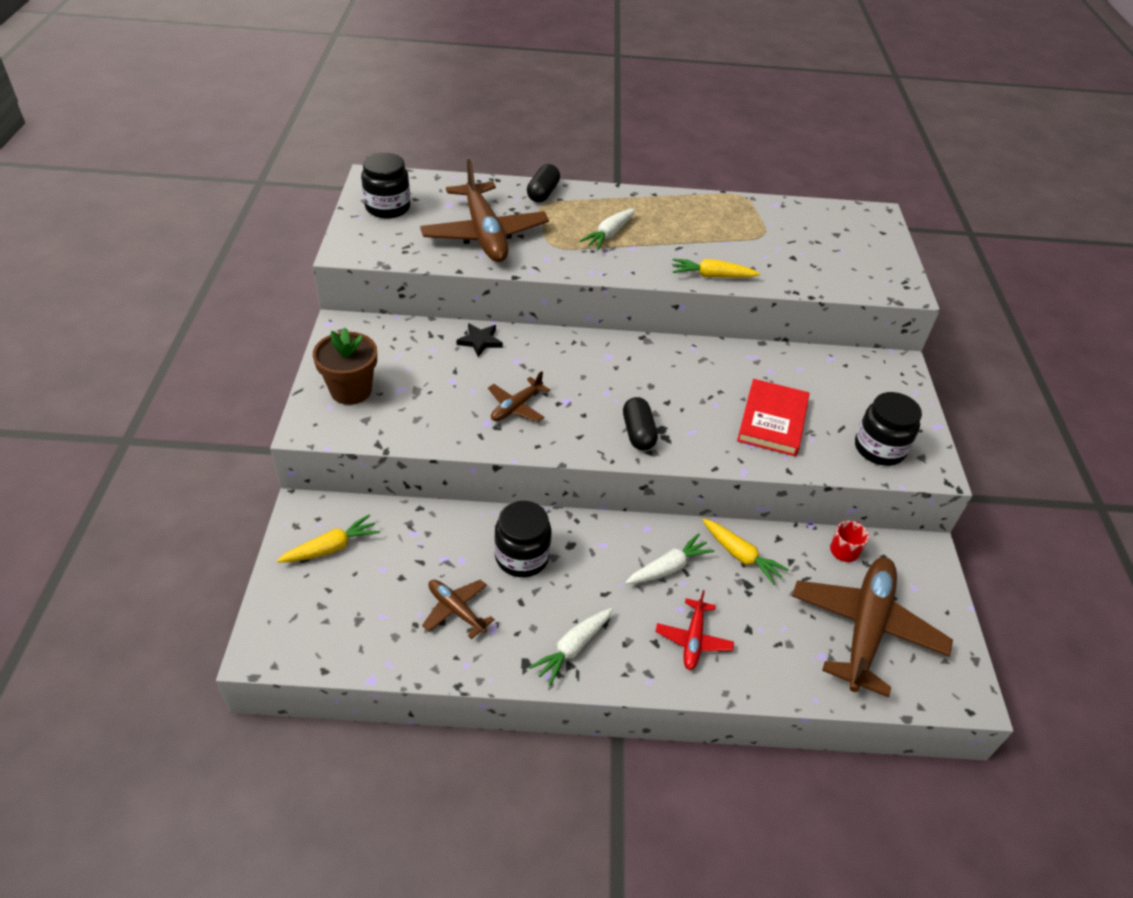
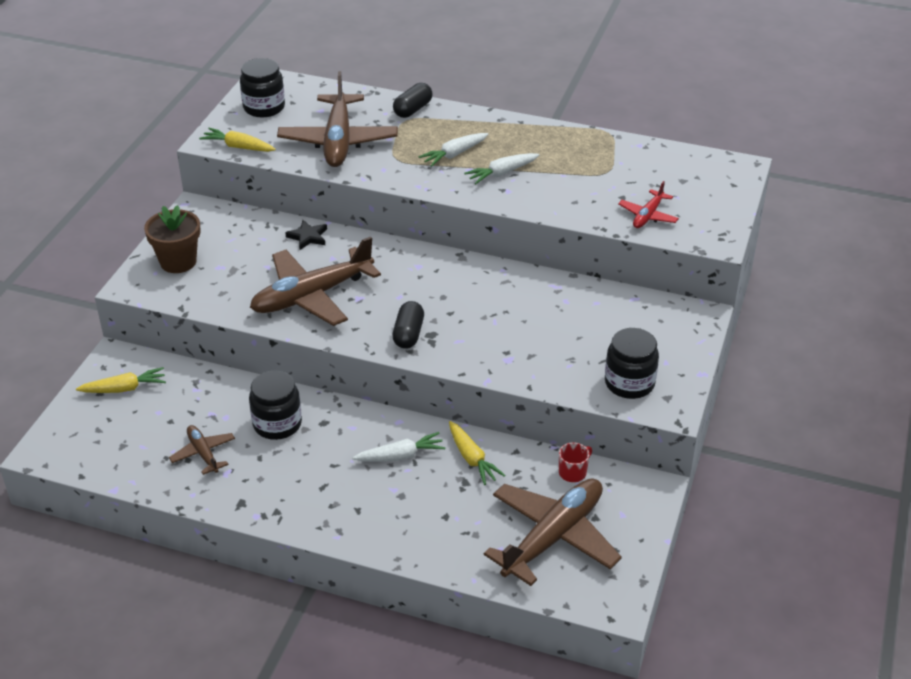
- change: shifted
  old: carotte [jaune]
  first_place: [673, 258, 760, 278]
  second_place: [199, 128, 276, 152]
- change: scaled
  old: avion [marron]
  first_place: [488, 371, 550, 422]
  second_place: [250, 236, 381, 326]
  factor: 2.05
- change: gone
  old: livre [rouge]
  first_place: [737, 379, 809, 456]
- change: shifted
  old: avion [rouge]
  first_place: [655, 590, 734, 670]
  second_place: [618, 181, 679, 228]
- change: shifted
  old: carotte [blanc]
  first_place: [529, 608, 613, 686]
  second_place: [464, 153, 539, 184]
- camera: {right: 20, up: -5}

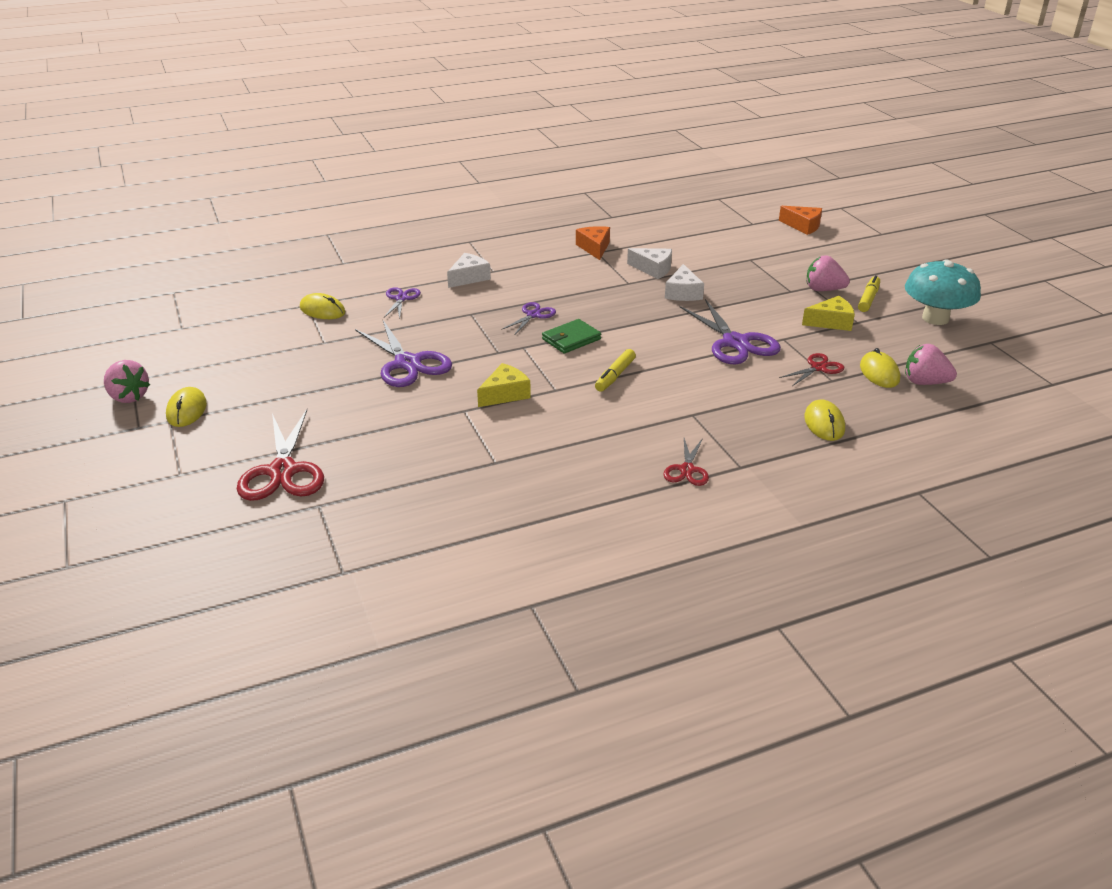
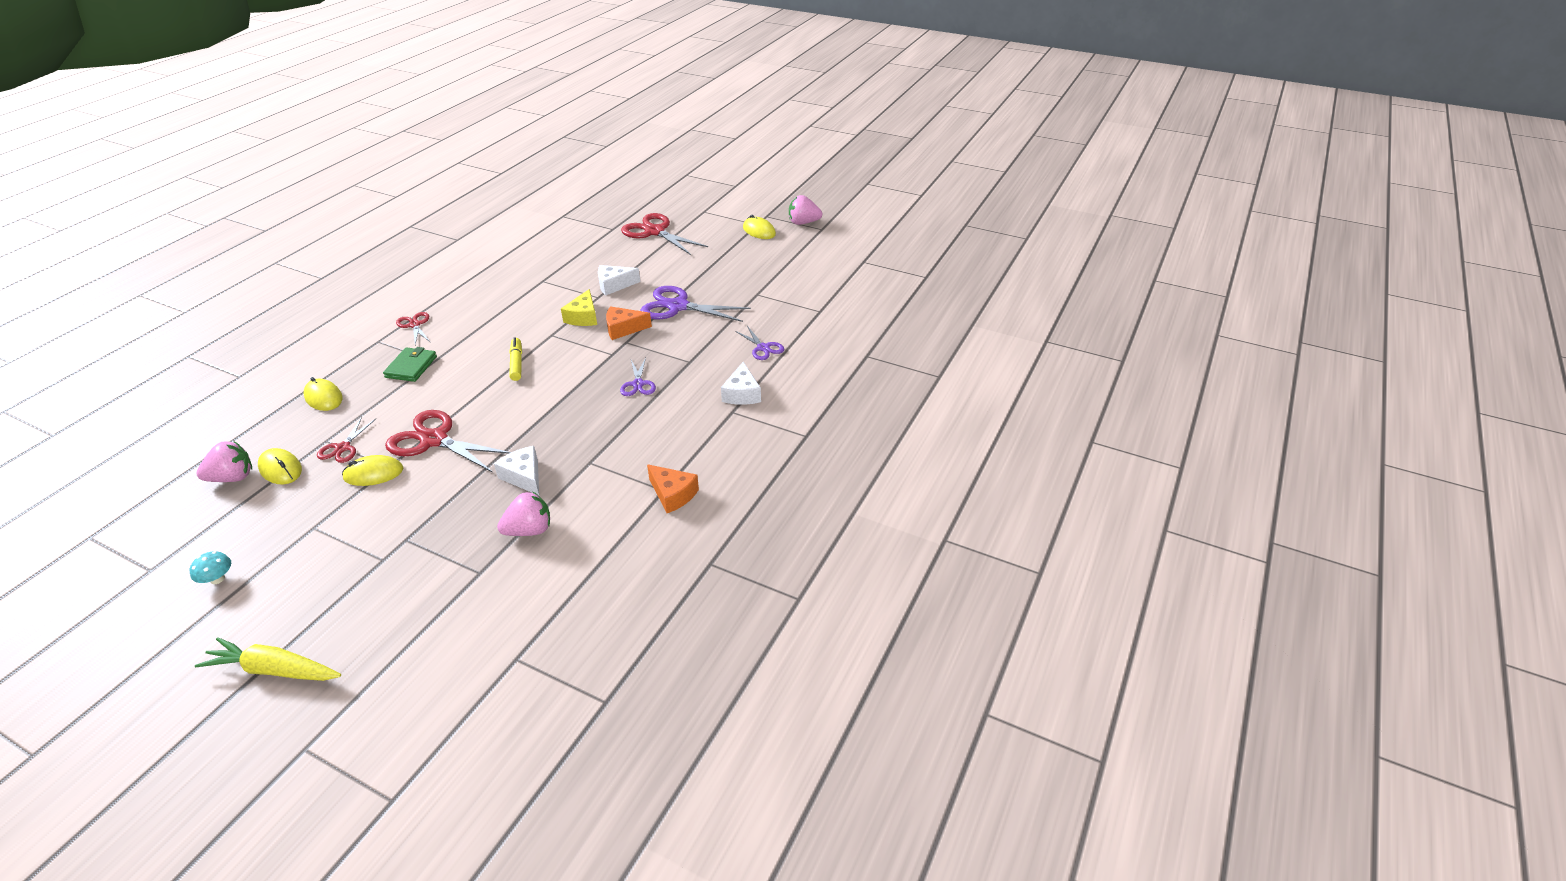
- change: shifted
  old: fromage [orange]
  first_place: [779, 206, 822, 235]
  second_place: [606, 306, 652, 340]
- change: shifted
  old: fromage [blanc]
  first_place: [627, 248, 672, 279]
  second_place: [598, 265, 640, 296]
- change: shifted
  old: fraise [rose]
  first_place: [807, 255, 850, 291]
  second_place: [497, 491, 550, 536]
- change: scaled
  old: champignon [turquoise]
  first_place: [905, 259, 981, 325]
  second_place: [190, 551, 231, 584]
  factor: 0.42
- change: gone
  old: feutre [jaune]
  first_place: [858, 275, 880, 312]
- change: shifted
  old: souris [jaune]
  first_place: [300, 293, 345, 319]
  second_place: [342, 455, 403, 486]
- change: gone
  old: fromage [jaune]
  first_place: [802, 296, 855, 331]
- change: repainted
  old: ciseaux [violet]
  new: ciseaux [rouge]
  first_place: [680, 299, 781, 364]
  second_place: [385, 410, 511, 473]
- change: shifted
  old: portefeuille [vert]
  first_place: [542, 319, 601, 354]
  second_place: [383, 347, 437, 382]
- change: new
  new: carotte [jaune]
  second_place: [195, 637, 341, 681]
- camera: {right: 140, up: 5}

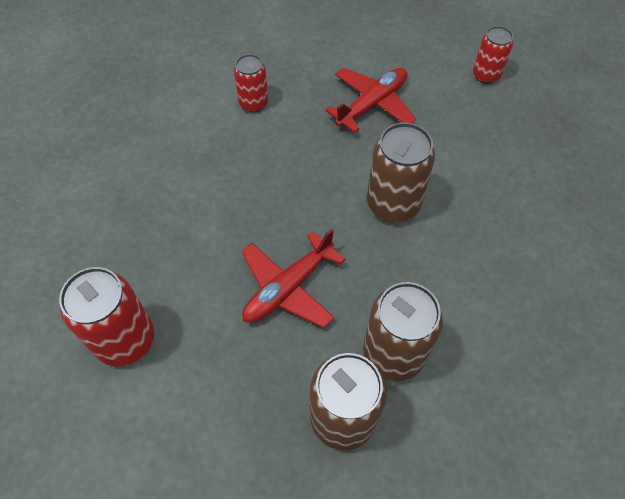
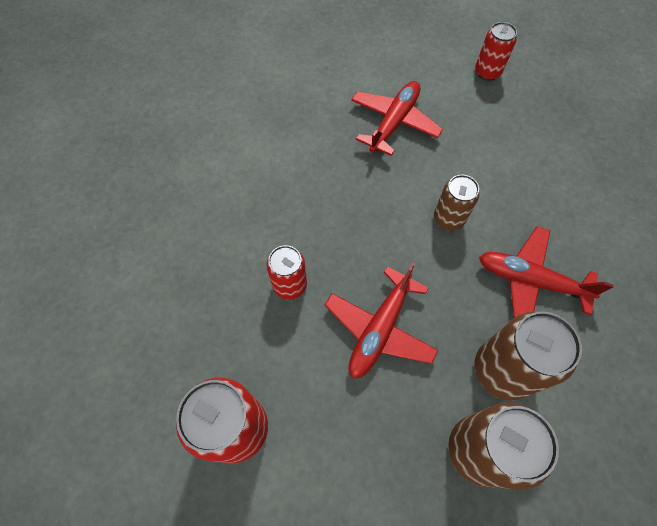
- change: shifted
  old: canette [rouge]
  first_place: [234, 54, 268, 112]
  second_place: [267, 245, 307, 300]
- change: scaled
  old: canette [marron]
  first_place: [367, 123, 435, 223]
  second_place: [434, 175, 479, 231]
  factor: 0.61
- change: new
  new: avion [rouge]
  second_place: [479, 226, 614, 318]
- camera: {right: -15, up: 5}

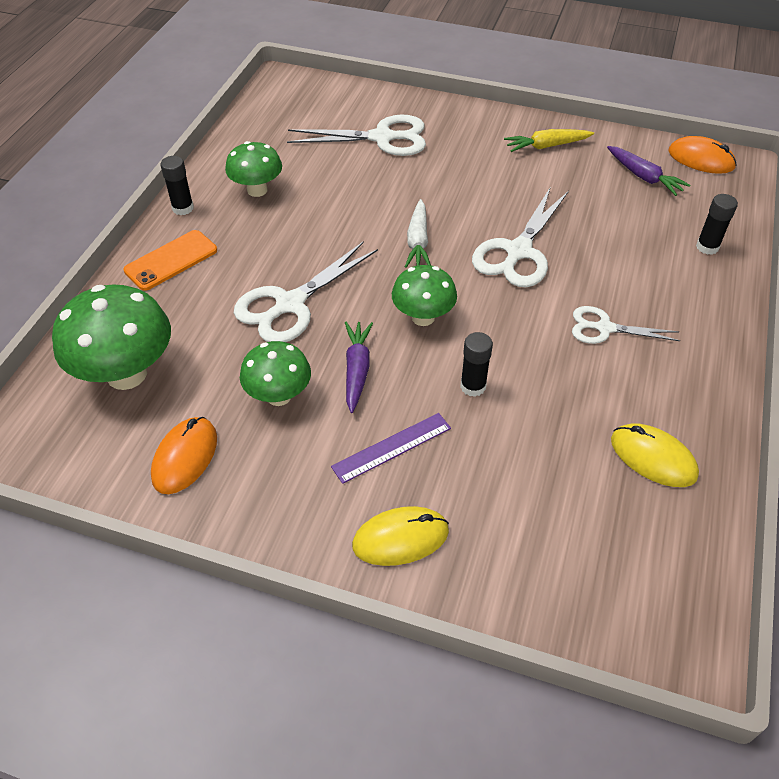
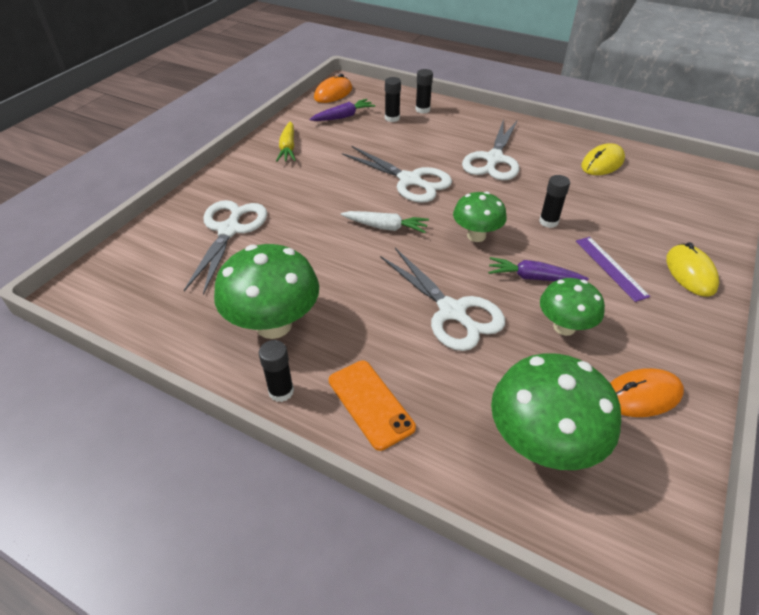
- change: scaled
  old: champignon [vert]
  first_place: [225, 141, 282, 197]
  second_place: [214, 244, 319, 339]
  factor: 1.62
- change: scaled
  old: ciseaux [blanc]
  first_place: [572, 306, 680, 344]
  second_place: [462, 119, 519, 180]
  factor: 1.63
- change: rotated
  old: souris [orange]
  first_place: [151, 417, 217, 494]
  second_place: [610, 368, 684, 417]
  degrees: -45
- change: new
  new: bâton de colle [noir]
  second_place: [385, 77, 401, 122]
- camera: {right: -80, up: -5}

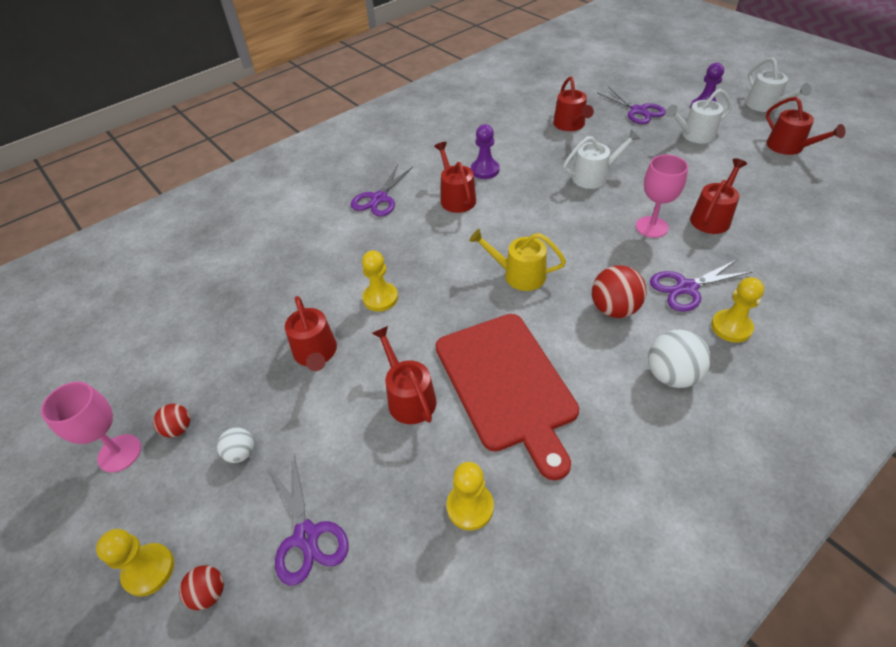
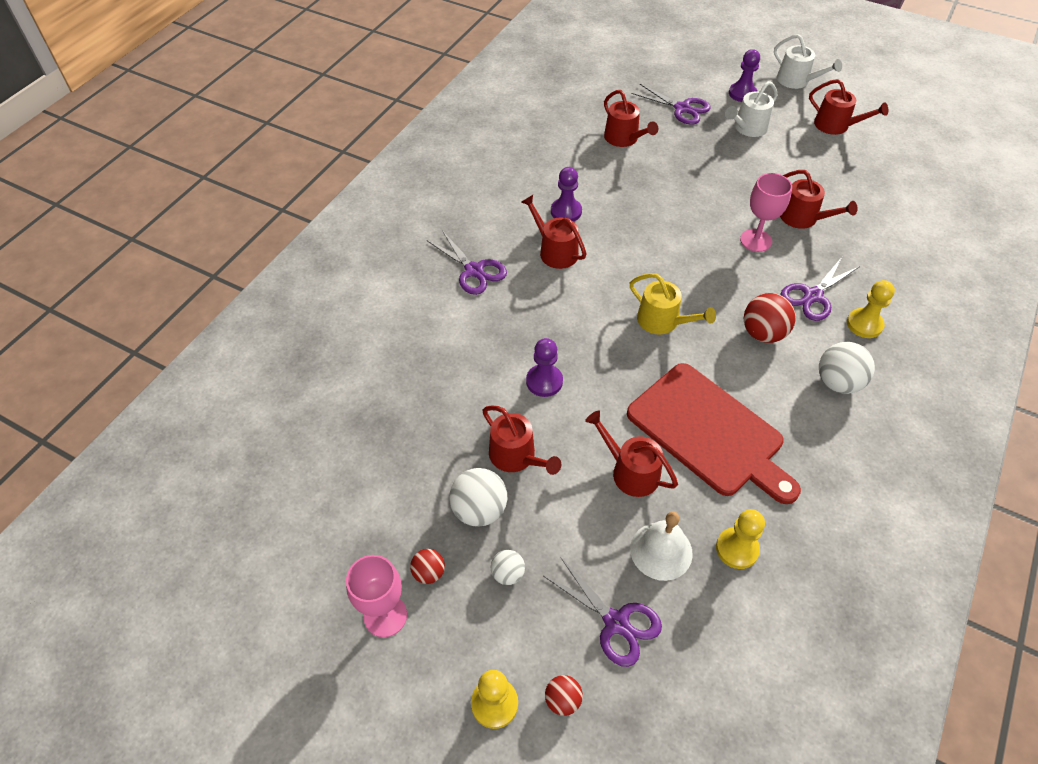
- change: gone
  old: arrosoir [blanc]
  first_place: [563, 129, 640, 189]
- change: rotated
  old: arrosoir [rouge]
  first_place: [690, 158, 747, 234]
  second_place: [780, 170, 858, 229]
  degrees: 120
- change: rotated
  old: ciseaux [violet]
  first_place: [351, 164, 413, 217]
  second_place: [427, 231, 507, 295]
  degrees: -45
- change: rotated
  old: arrosoir [jaune]
  first_place: [469, 229, 566, 291]
  second_place: [630, 273, 716, 335]
  degrees: -135
- change: repainted
  old: pion [jaune]
  new: pion [violet]
  first_place: [362, 250, 398, 312]
  second_place: [526, 338, 563, 397]
- change: new
  new: balle [blanc]
  second_place: [449, 468, 507, 527]
- change: new
  new: cloche [blanc]
  second_place: [630, 511, 693, 581]
- camera: {right: -25, up: 5}

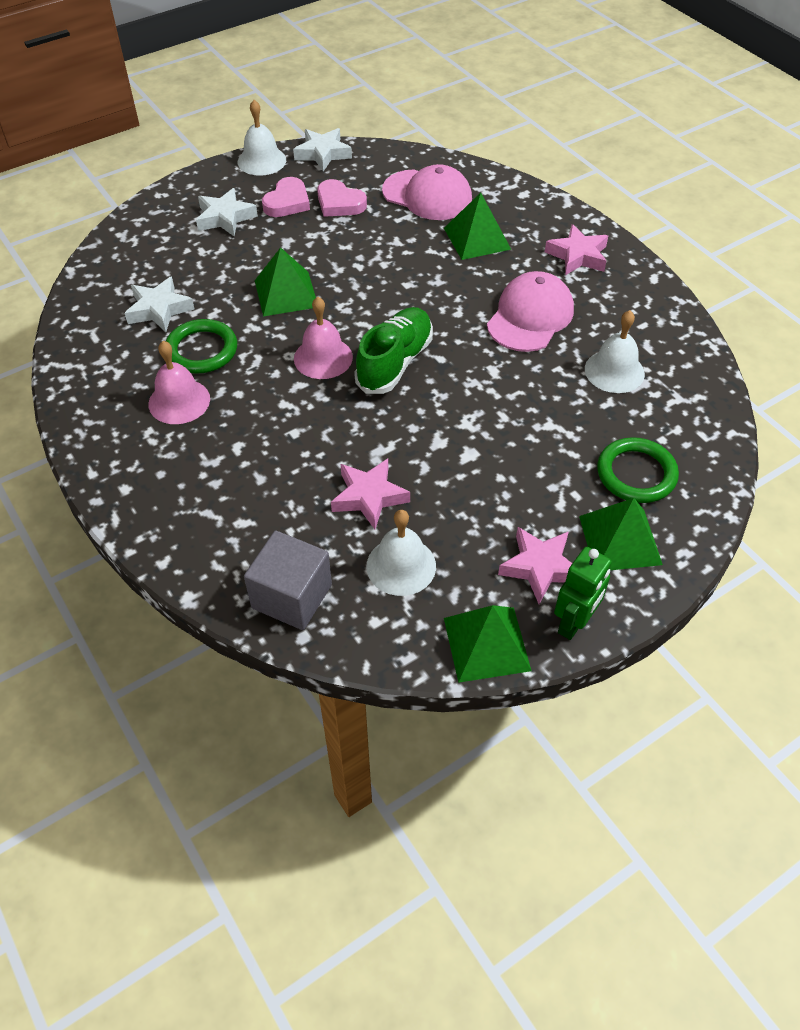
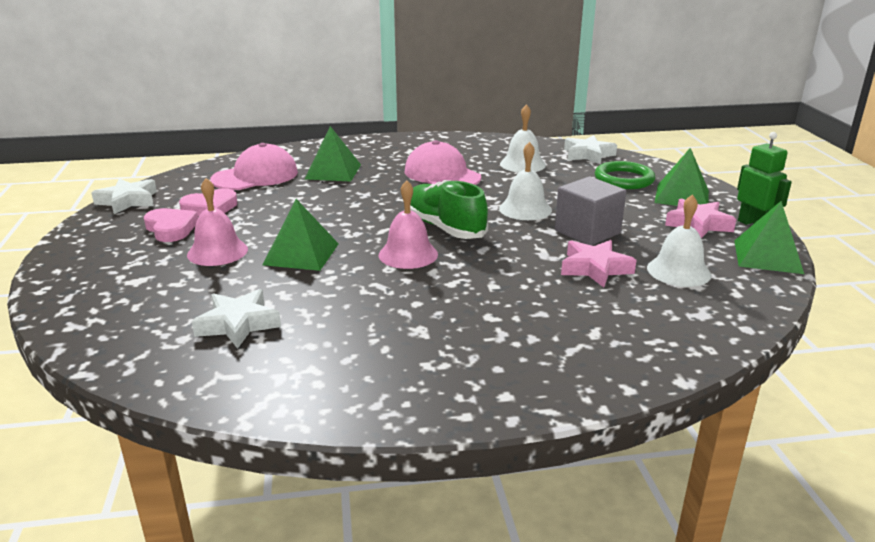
- change: shifted
  old: cloche [blanc]
  first_place: [238, 100, 286, 176]
  second_place: [499, 142, 552, 220]
- change: shifted
  old: étoile [blanc]
  first_place: [196, 188, 258, 237]
  second_place: [564, 135, 617, 164]
- change: gone
  old: étoile [rose]
  first_place: [545, 224, 608, 275]
- change: gone
  old: anneau [vert]
  first_place: [166, 319, 237, 374]
- change: shifted
  old: cloche [rose]
  first_place: [148, 341, 210, 424]
  second_place: [187, 178, 248, 266]
- change: shifted
  old: cube [gris]
  first_place: [244, 531, 332, 630]
  second_place: [555, 177, 626, 245]
- camera: {right: -65, up: -25}

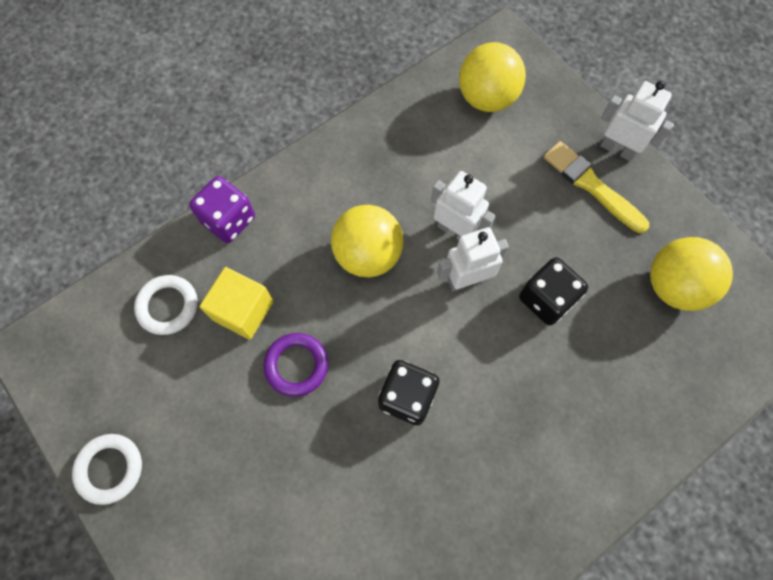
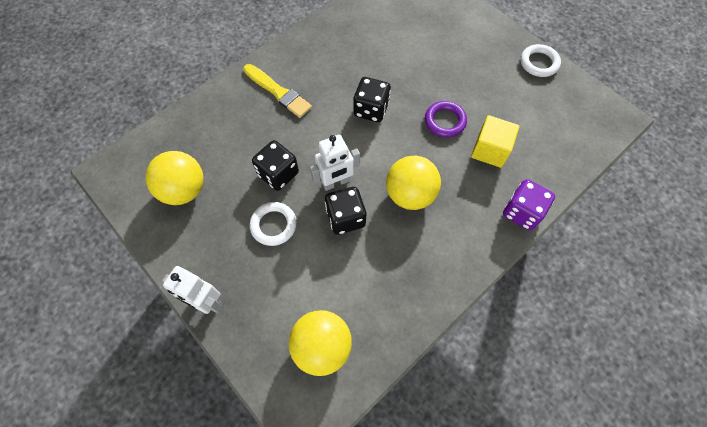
- change: shifted
  old: pinceau [jaune]
  first_place: [544, 141, 649, 233]
  second_place: [243, 64, 312, 118]
- change: swapped
  old: robot [blanc]
  new: dé [noir]
  first_place: [431, 171, 496, 240]
  second_place: [325, 187, 366, 235]
- change: shifted
  old: anneau [blanc]
  first_place: [134, 275, 198, 335]
  second_place: [250, 202, 297, 246]
- camera: {right: 175, up: -5}

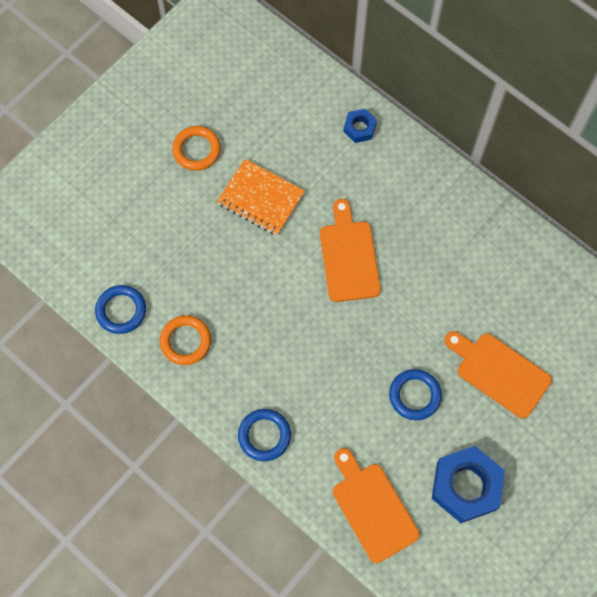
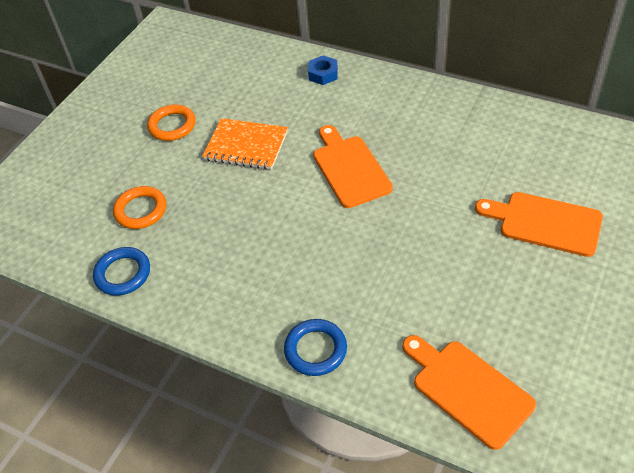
- change: shifted
  old: anneau [orange]
  first_place: [160, 315, 211, 365]
  second_place: [113, 186, 166, 229]
- change: gone
  old: anneau [bleu]
  first_place: [389, 369, 442, 420]
- change: gone
  old: écrou [bleu]
  first_place: [432, 446, 505, 523]
- camera: {right: -10, up: -20}

